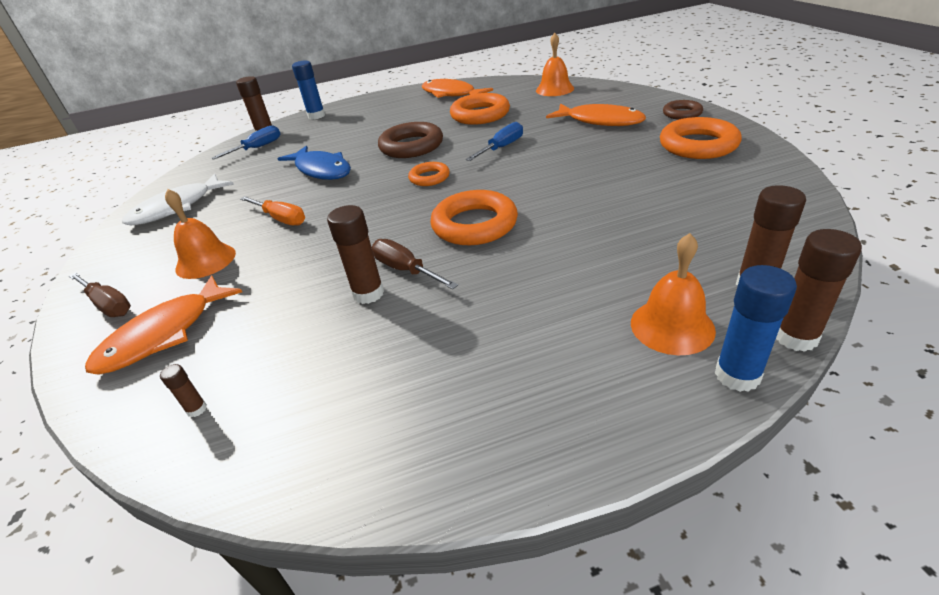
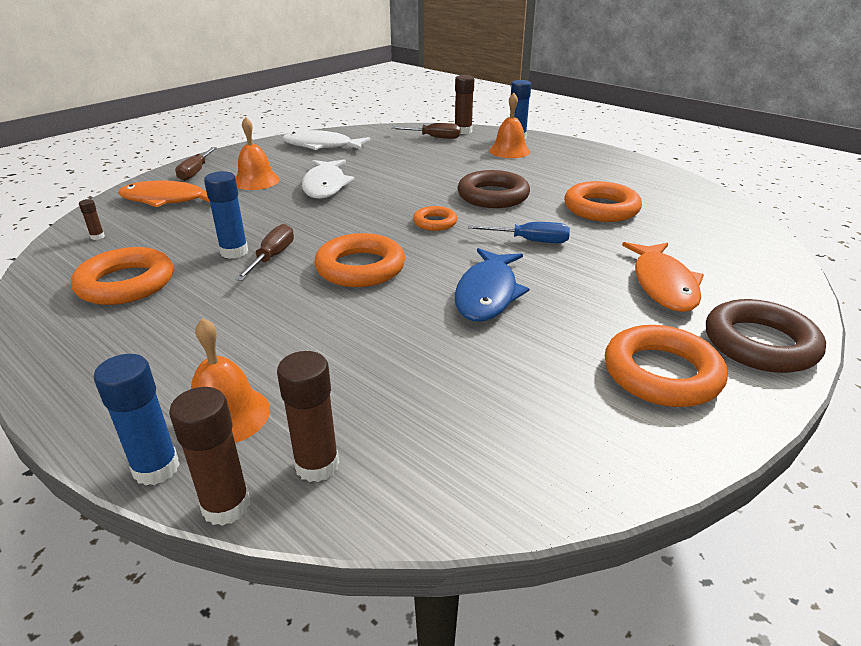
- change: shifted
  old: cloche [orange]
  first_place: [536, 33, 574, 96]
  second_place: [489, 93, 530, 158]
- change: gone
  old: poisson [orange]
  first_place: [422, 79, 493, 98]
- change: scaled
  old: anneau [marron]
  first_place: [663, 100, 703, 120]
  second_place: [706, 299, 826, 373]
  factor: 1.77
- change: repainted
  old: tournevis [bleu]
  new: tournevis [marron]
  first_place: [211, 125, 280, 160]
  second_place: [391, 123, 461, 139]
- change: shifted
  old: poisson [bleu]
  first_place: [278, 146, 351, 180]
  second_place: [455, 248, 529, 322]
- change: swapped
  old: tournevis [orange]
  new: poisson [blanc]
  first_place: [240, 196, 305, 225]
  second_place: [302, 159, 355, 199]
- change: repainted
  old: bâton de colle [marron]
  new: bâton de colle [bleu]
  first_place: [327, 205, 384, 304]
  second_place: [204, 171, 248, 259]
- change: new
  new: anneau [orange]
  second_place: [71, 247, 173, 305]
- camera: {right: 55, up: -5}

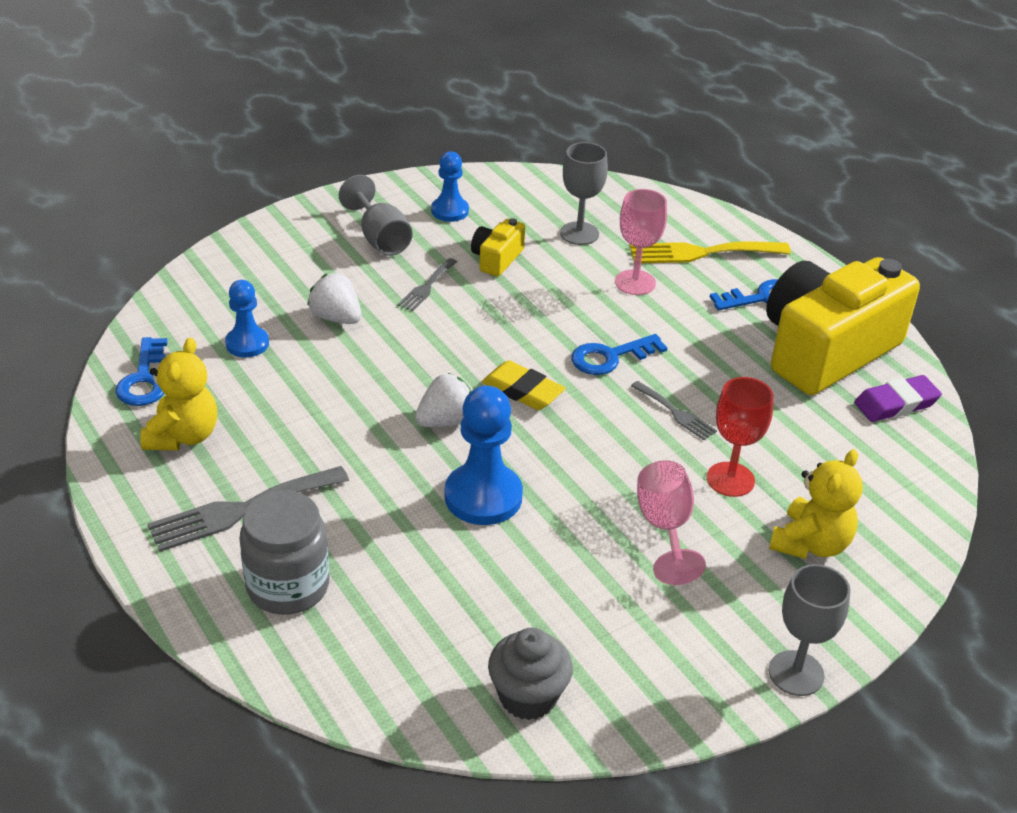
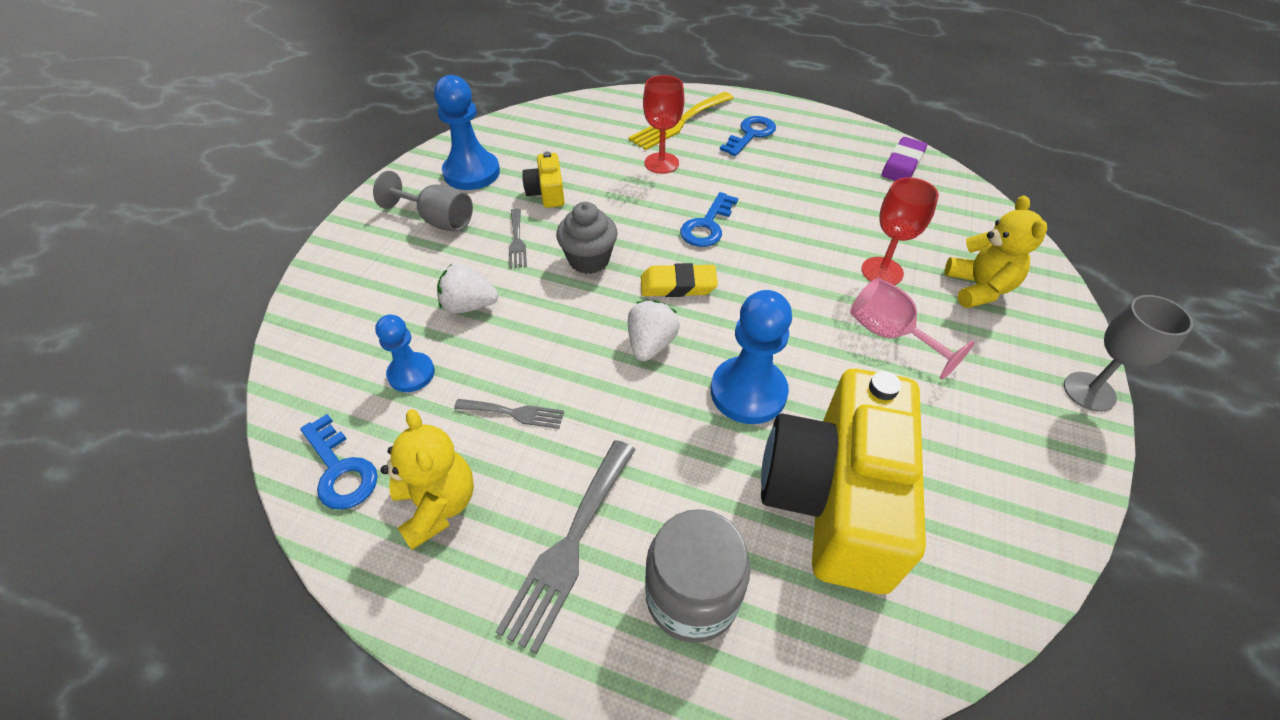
- change: gone
  old: verre à pied [gris]
  first_place: [560, 142, 608, 245]
- change: scaled
  old: pion [bleu]
  first_place: [431, 151, 469, 222]
  second_place: [434, 75, 500, 190]
  factor: 1.63
- change: repainted
  old: verre à pied [rose]
  new: verre à pied [rouge]
  first_place: [615, 189, 667, 295]
  second_place: [643, 75, 684, 174]
- change: shifted
  old: appareil photo [jaune]
  first_place: [766, 257, 920, 395]
  second_place: [761, 369, 926, 594]
- change: shifted
  old: fourchette [gris]
  first_place: [631, 381, 717, 440]
  second_place: [454, 399, 564, 429]
- change: shifted
  old: muffin [gris]
  first_place: [488, 627, 573, 720]
  second_place: [556, 202, 618, 274]
- camera: {right: -35, up: 10}

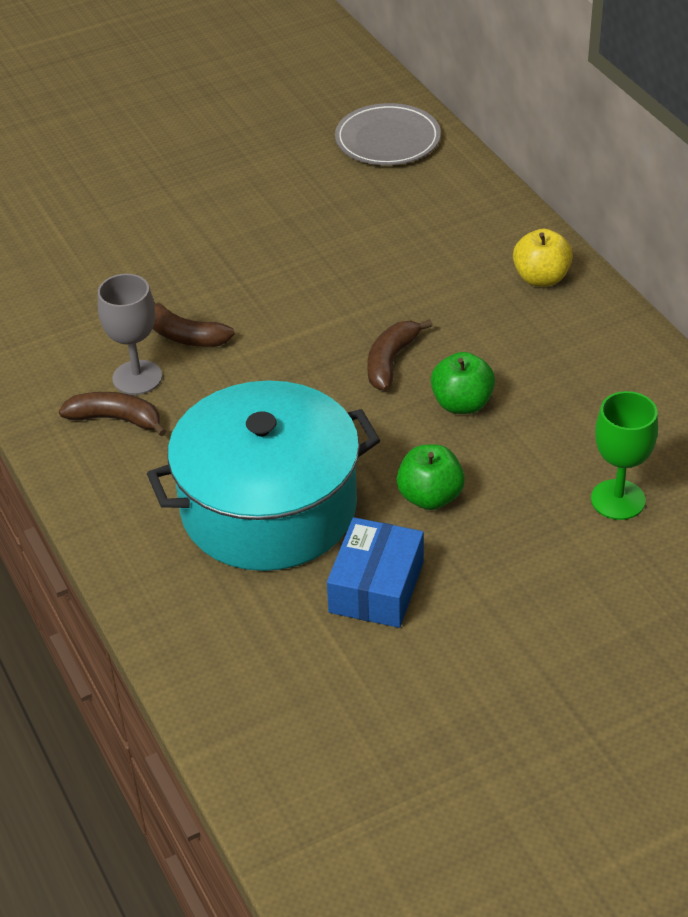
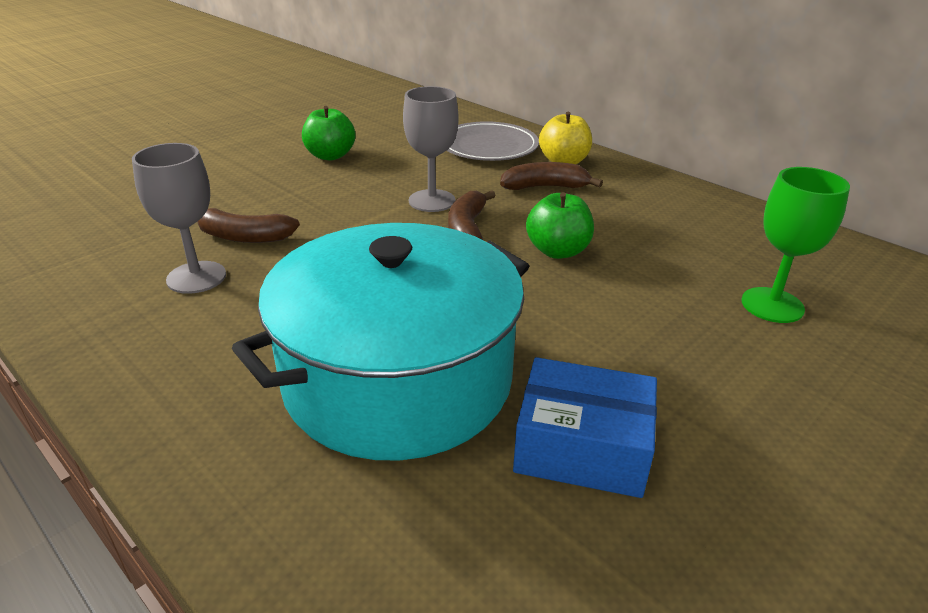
- change: shifted
  old: assiette [gris]
  first_place: [335, 103, 441, 165]
  second_place: [447, 121, 539, 161]
- change: shifted
  old: banane [marron]
  first_place: [59, 392, 166, 436]
  second_place: [500, 162, 603, 190]
- change: shifted
  old: pomme [vert]
  first_place: [397, 444, 465, 510]
  second_place: [302, 106, 355, 160]
- change: rotated
  old: boîte [bleu]
  first_place: [327, 517, 424, 628]
  second_place: [513, 357, 657, 498]
  degrees: -75
- change: new
  new: verre à pied [gris]
  second_place: [403, 86, 459, 212]
- camera: {right: -20, up: -10}

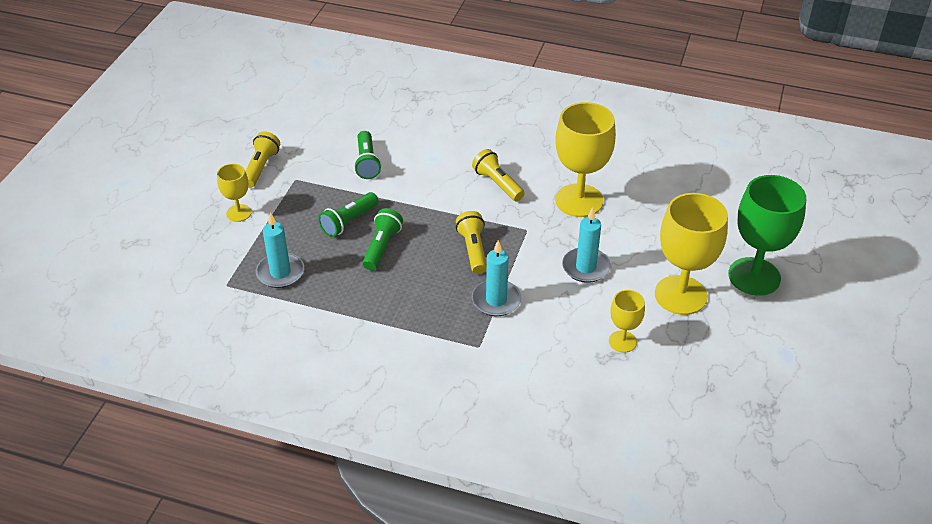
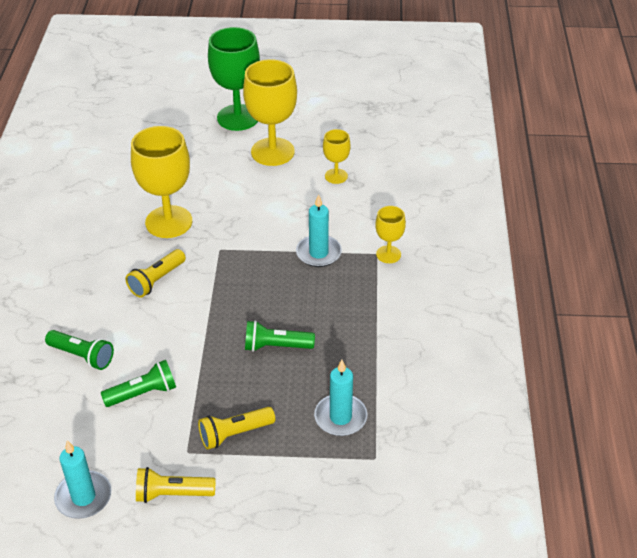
- change: shifted
  old: verre à pied [jaune]
  first_place: [217, 164, 252, 222]
  second_place: [375, 206, 406, 263]
- change: shifted
  old: lampe de poche [vert]
  first_place: [318, 192, 378, 237]
  second_place: [45, 330, 114, 370]
- change: shifted
  old: bougie [turquoise]
  first_place: [562, 207, 611, 283]
  second_place: [54, 440, 111, 519]
- change: shifted
  old: lampe de poche [jaune]
  first_place: [456, 211, 487, 274]
  second_place: [198, 407, 275, 450]
- camera: {right: -105, up: 0}

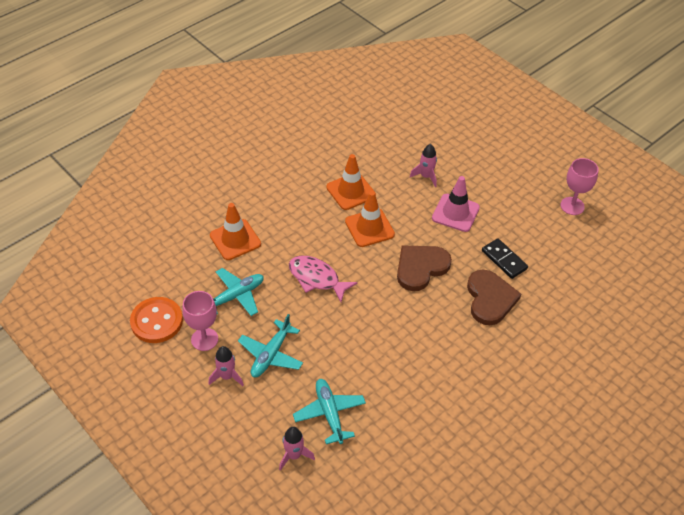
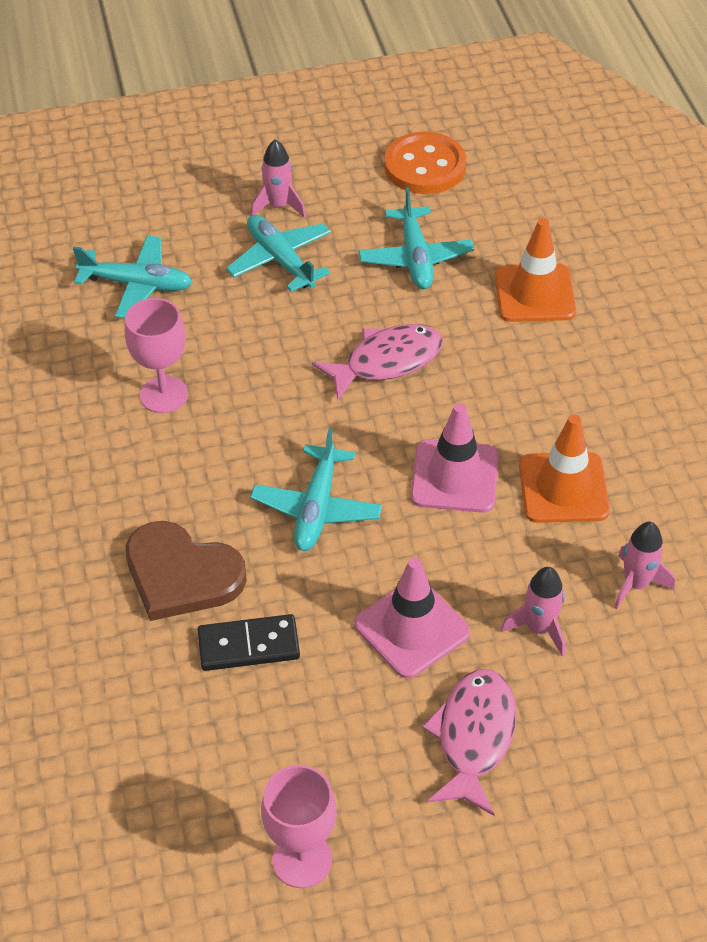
- change: repainted
  old: cône de chantier [orange]
  new: cône de chantier [rose]
  first_place: [345, 191, 395, 247]
  second_place: [411, 403, 499, 513]
- change: swapped
  old: cœur [marron]
  new: avion [turquoise]
  first_place: [397, 245, 452, 291]
  second_place: [250, 427, 382, 551]
- change: shifted
  old: verre à pied [rose]
  first_place: [182, 291, 218, 351]
  second_place: [125, 298, 188, 413]
- change: shifted
  old: fusée [rose]
  first_place: [279, 427, 315, 471]
  second_place: [614, 522, 675, 609]
- change: new
  new: poisson [rose]
  second_place: [422, 669, 516, 816]
- camera: {right: 120, up: 0}

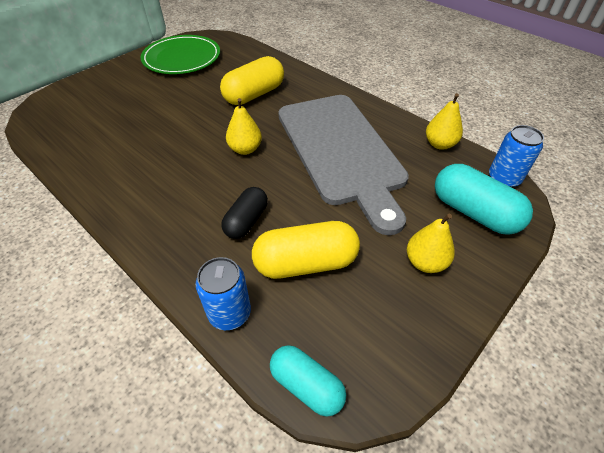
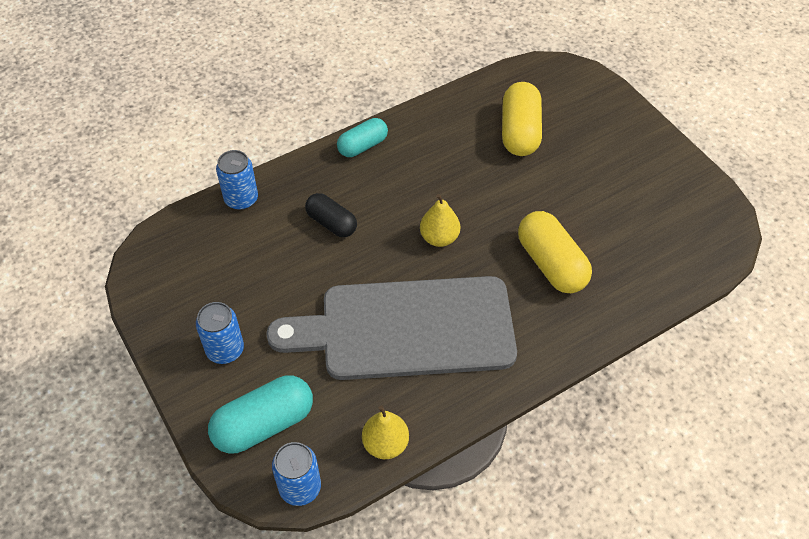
- change: gone
  old: assiette [vert]
  first_place: [141, 35, 220, 74]
- change: swapped
  old: poire [jaune]
  new: canette [bleu]
  first_place: [407, 214, 455, 273]
  second_place: [196, 302, 244, 364]
- change: shifted
  old: gélule [jaune]
  first_place: [252, 221, 360, 279]
  second_place: [502, 82, 542, 156]
- change: shifted
  old: gélule [turquoise]
  first_place: [270, 345, 346, 417]
  second_place: [337, 118, 388, 157]
- camera: {right: 105, up: 5}

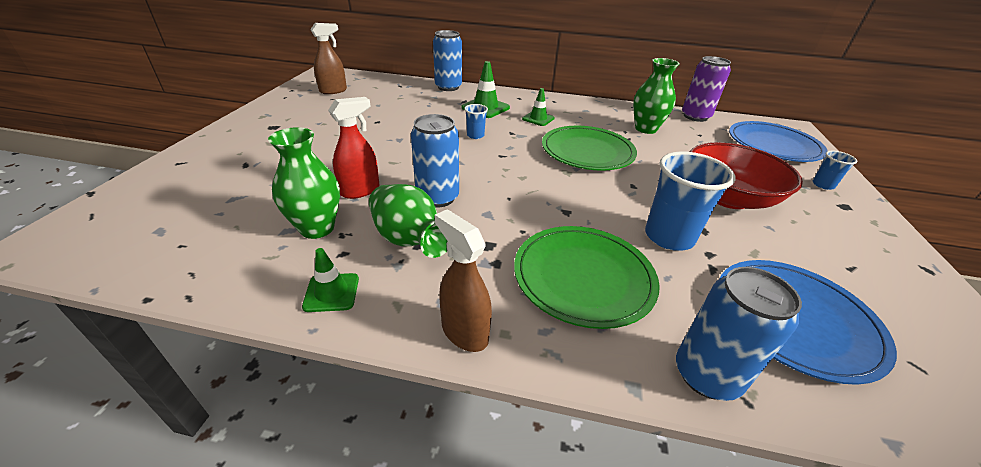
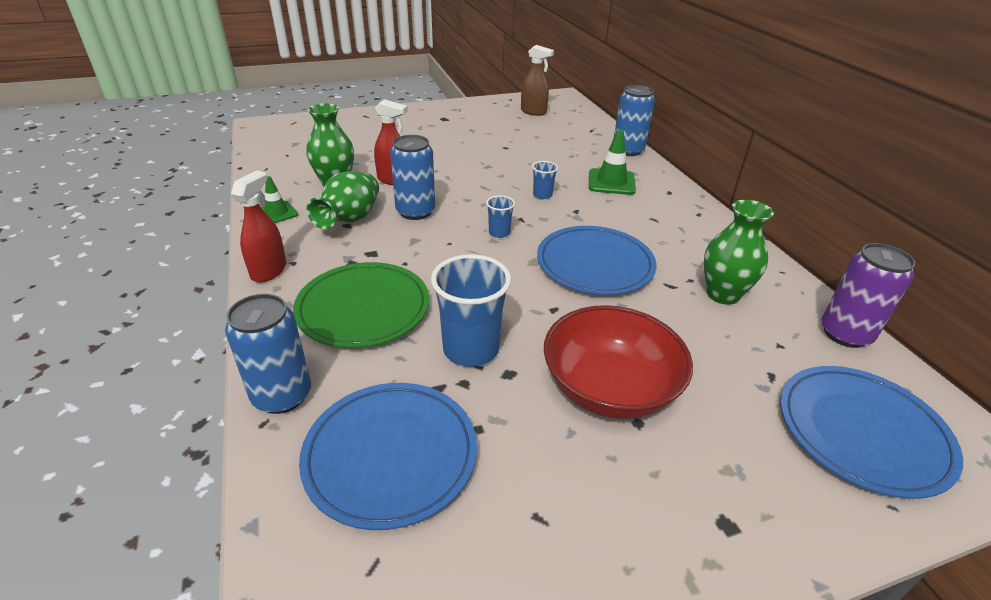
- change: gone
  old: cône de chantier [vert]
  first_place: [522, 88, 555, 126]
- change: repainted
  old: assiette [vert]
  new: assiette [bleu]
  first_place: [542, 125, 637, 171]
  second_place: [537, 226, 657, 295]
- change: shifted
  old: gobelet [bleu]
  first_place: [813, 151, 857, 190]
  second_place: [486, 195, 515, 238]
- change: repainted
  old: vaporisateur [marron]
  new: vaporisateur [rouge]
  first_place: [435, 209, 492, 352]
  second_place: [231, 171, 286, 283]
- camera: {right: 60, up: 0}

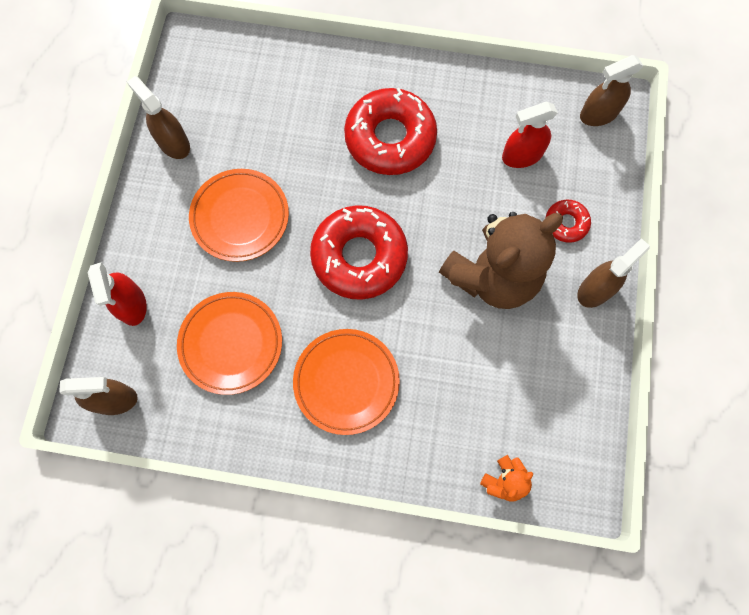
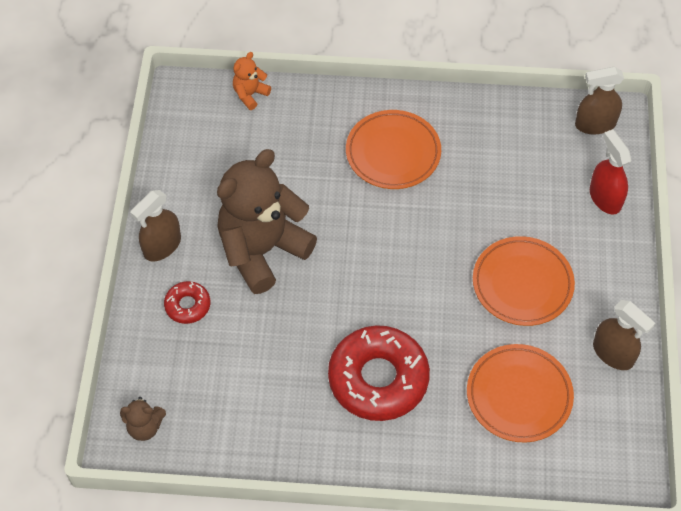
- change: swapped
  old: vaporisateur [marron]
  new: ours en peluche [marron]
  first_place: [580, 55, 643, 126]
  second_place: [120, 397, 166, 441]
- change: gone
  old: vaporisateur [rouge]
  first_place: [502, 102, 558, 168]
- change: gone
  old: beignet [rouge]
  first_place: [310, 205, 408, 300]
- change: shifted
  old: assiette [orange]
  first_place: [177, 292, 282, 395]
  second_place: [467, 344, 574, 443]
- camera: {right: 175, up: -15}

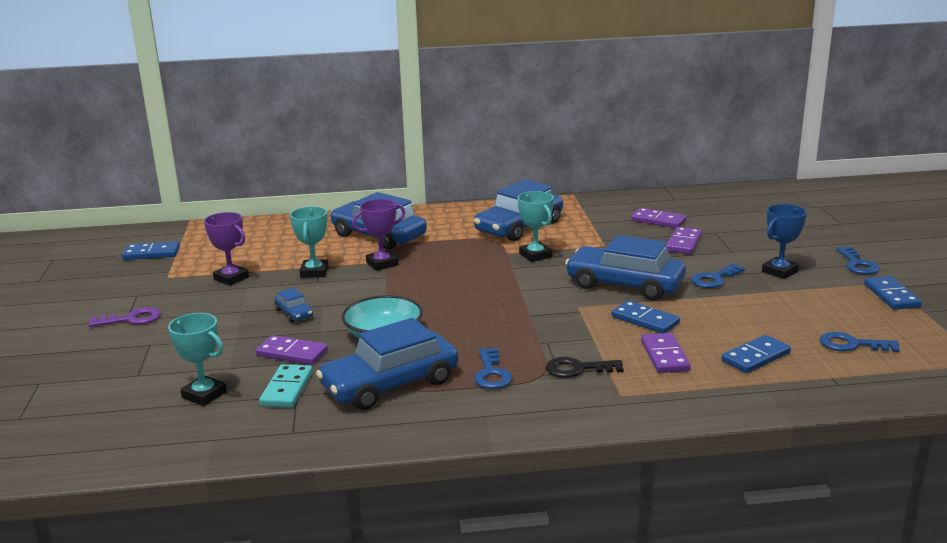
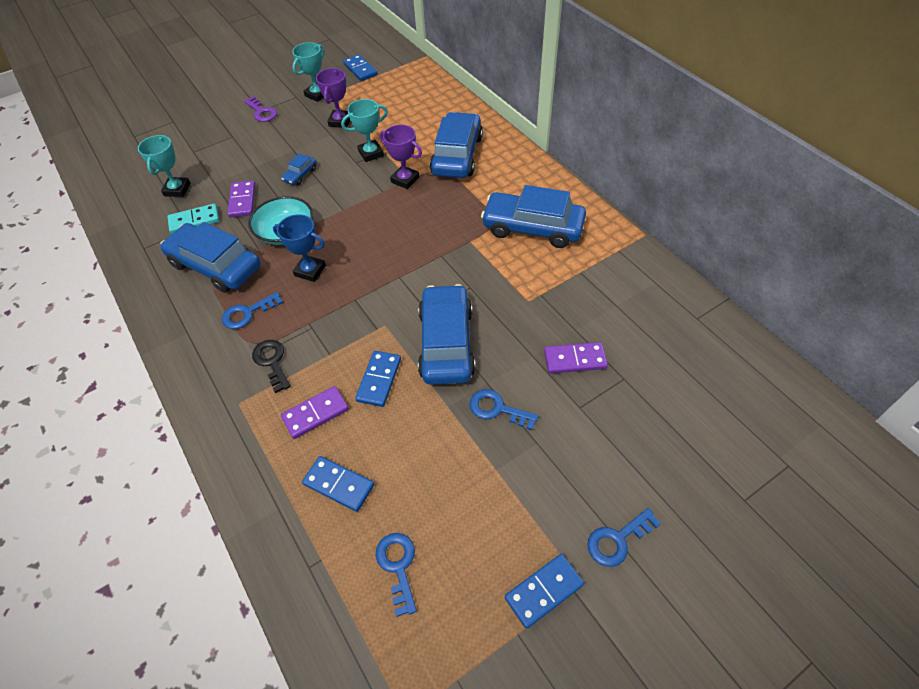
- change: shifted
  old: trophée [turquoise]
  first_place: [518, 191, 554, 262]
  second_place: [292, 42, 325, 102]
- change: shifted
  old: trophée [bleu]
  first_place: [762, 204, 807, 279]
  second_place: [273, 214, 326, 282]
- change: gone
  old: domino [violet]
  first_place: [631, 208, 686, 228]
- camera: {right: 65, up: 30}

